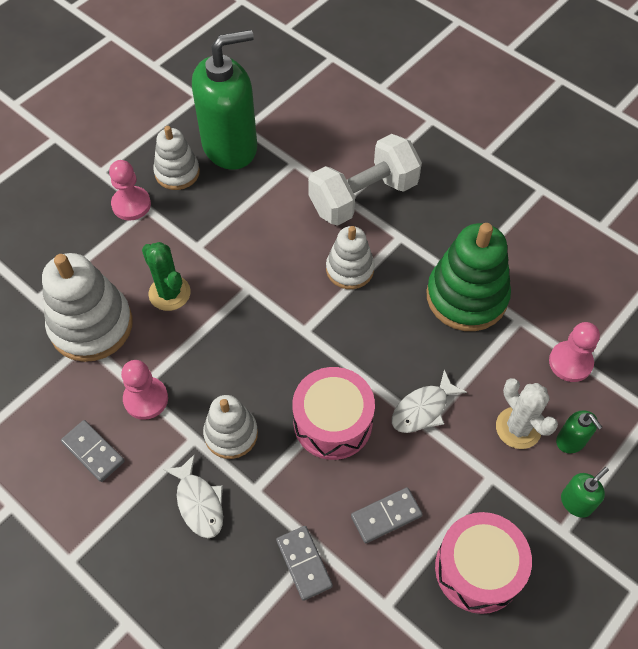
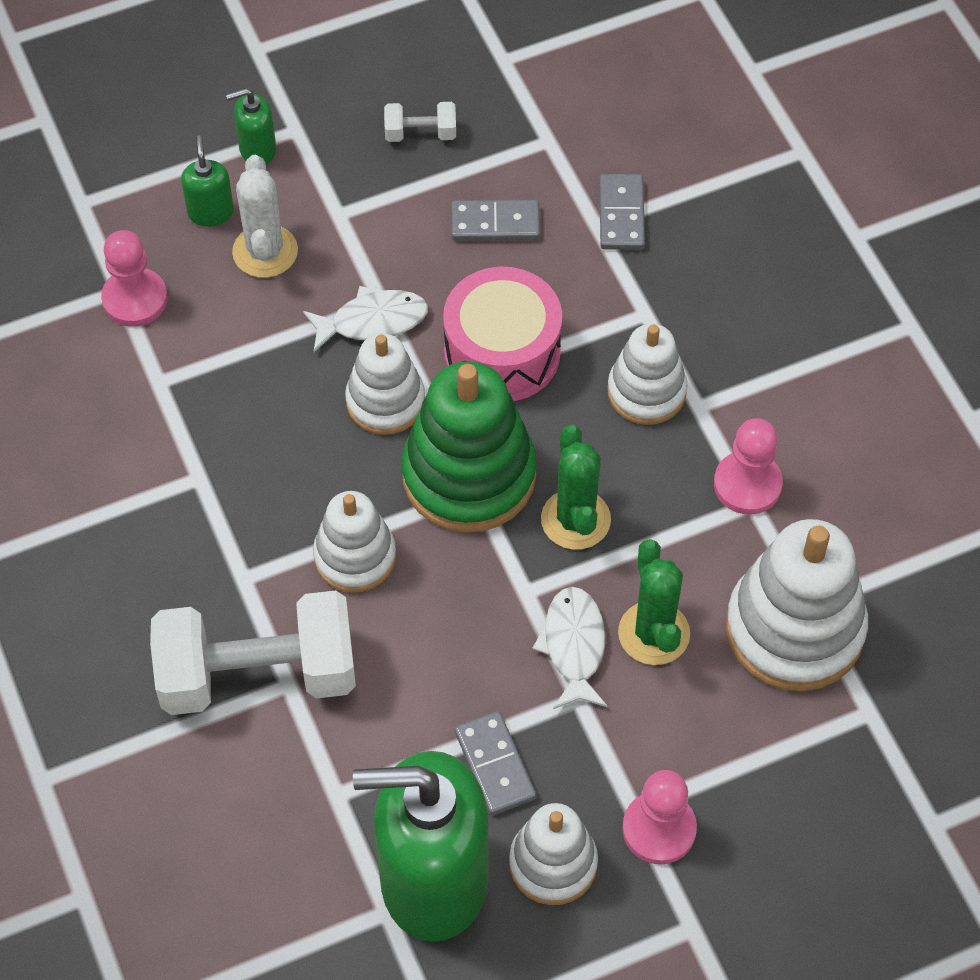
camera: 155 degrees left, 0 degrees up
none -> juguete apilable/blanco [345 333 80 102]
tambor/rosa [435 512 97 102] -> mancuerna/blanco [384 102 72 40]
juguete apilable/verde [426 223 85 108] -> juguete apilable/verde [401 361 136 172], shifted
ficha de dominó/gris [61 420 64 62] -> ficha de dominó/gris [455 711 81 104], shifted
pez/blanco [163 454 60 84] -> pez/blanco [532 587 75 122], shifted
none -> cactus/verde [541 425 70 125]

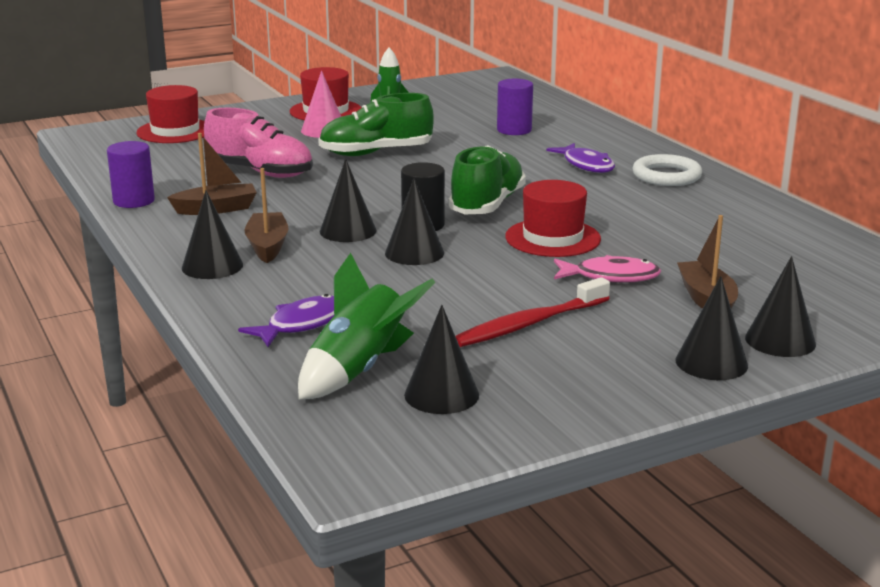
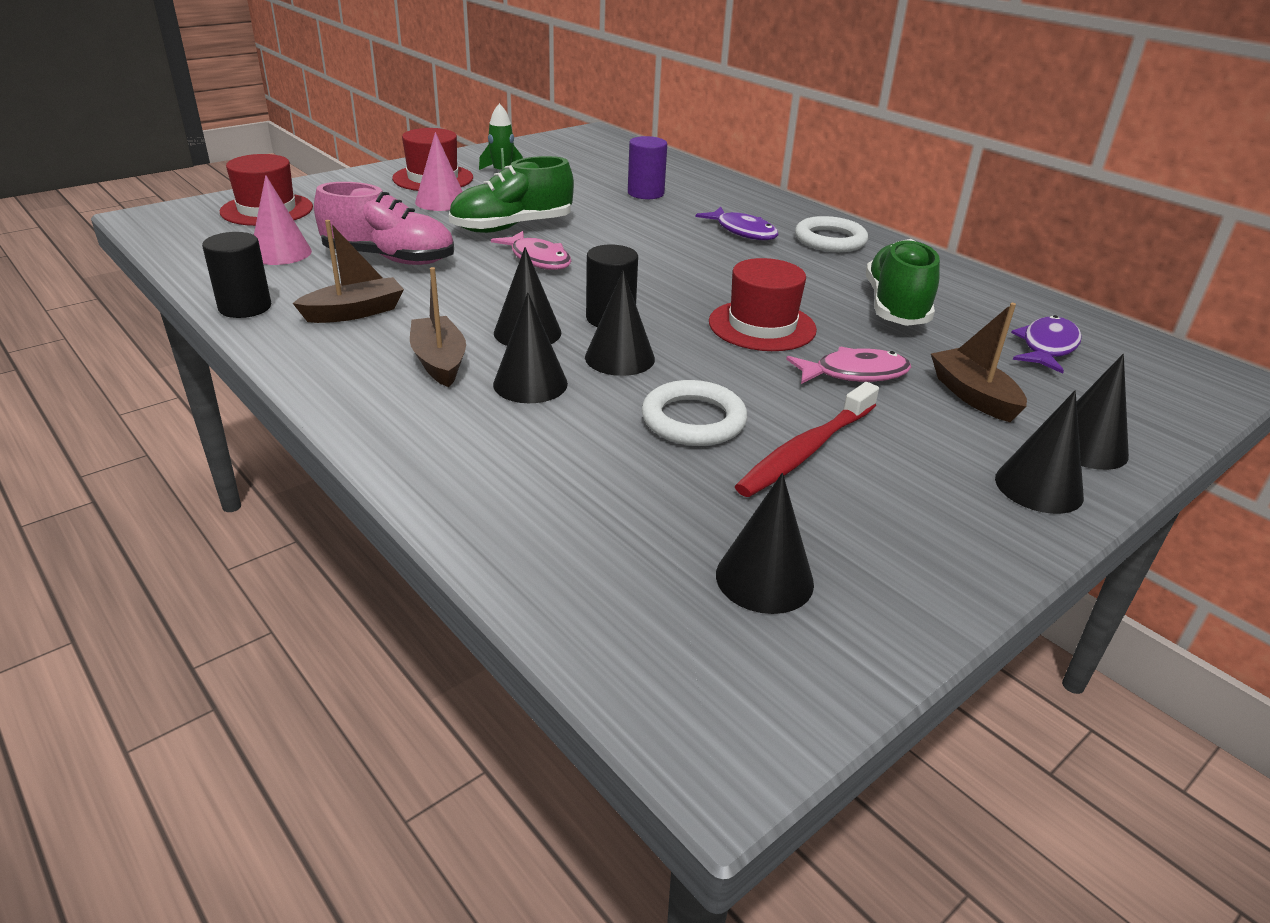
camera: 15 degrees left, 10 degrees up
cilindro/morado [107 141 48 67] -> cilindro/negro [202 232 69 86]
none -> cono/rosa [254 175 58 90]
none -> pez/rosa [491 231 80 39]
cono/negro [182 191 61 88] -> cono/negro [493 292 75 111], shifted
none -> anillo/blanco [642 380 105 66]
zapato/verde [449 145 77 69] -> zapato/verde [866 239 74 87], shifted
pez/morado [238 294 96 53] -> pez/morado [1011 315 71 59], shifted
cohete/verde [298 253 138 146] -> none

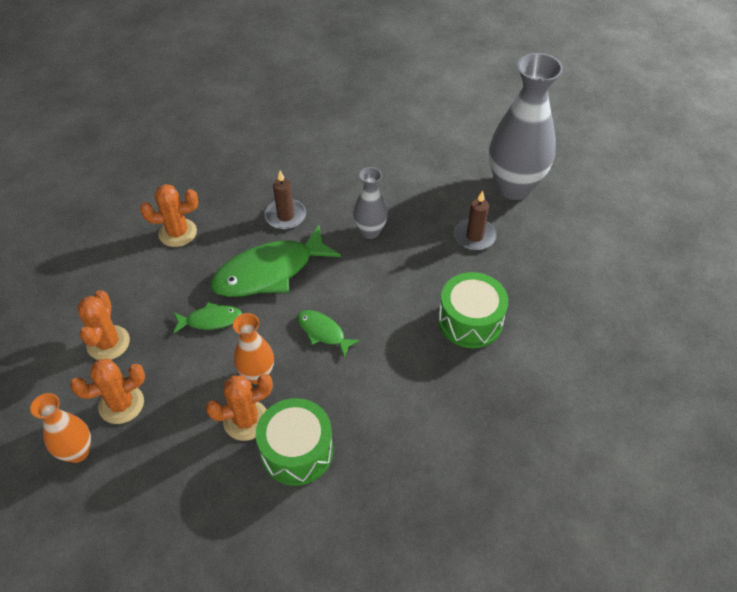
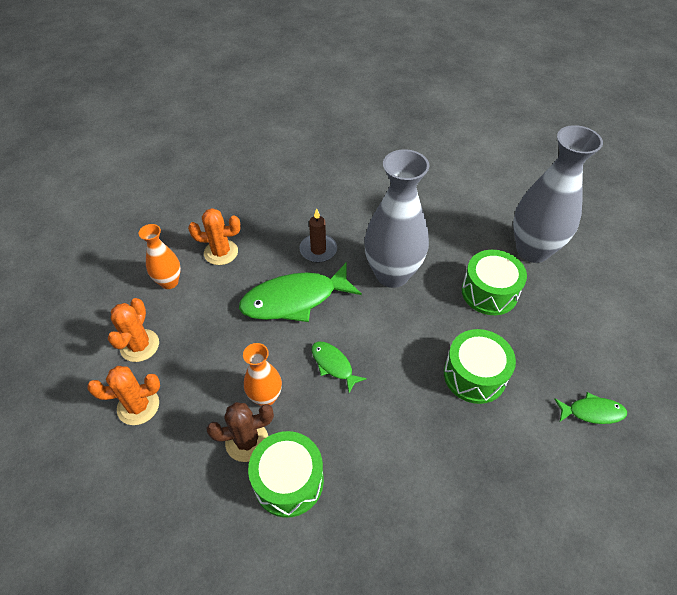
camera: 10 degrees right, 0 degrees up
florero/naranja [30 393 61 70] -> florero/naranja [139 224 42 65], shifted
cactus/naranja [205 374 68 67] -> cactus/marrón [207 402 67 60]
florero/gris [353 167 35 72] -> florero/gris [364 149 65 139], x1.93
vela/marrón [454 191 43 60] -> tambor/verde [461 250 66 65]
pez/verde [173 302 69 31] -> pez/verde [554 392 73 32], shifted

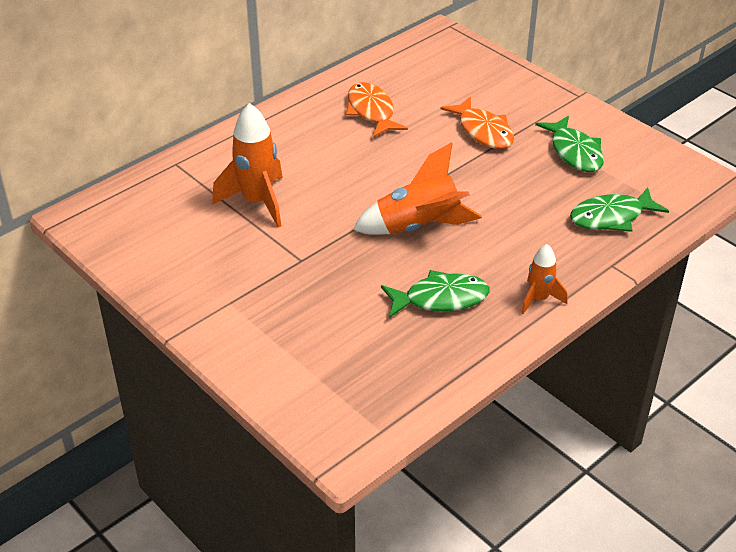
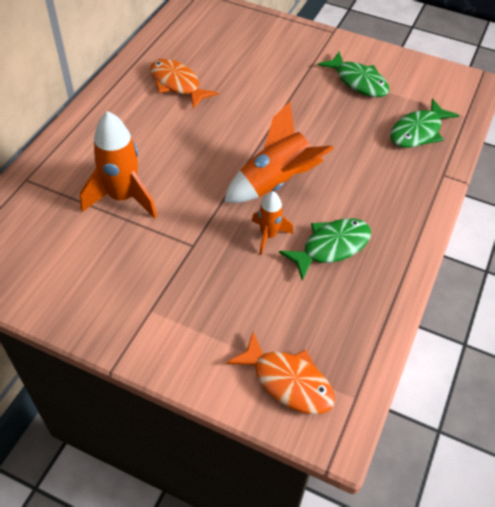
camera: 25 degrees left, 10 degrees up
pez/naranja [440 96 74 53] -> pez/naranja [226 332 109 83], shifted
cohete/naranja [521 244 47 70] -> cohete/naranja [252 191 42 64], shifted

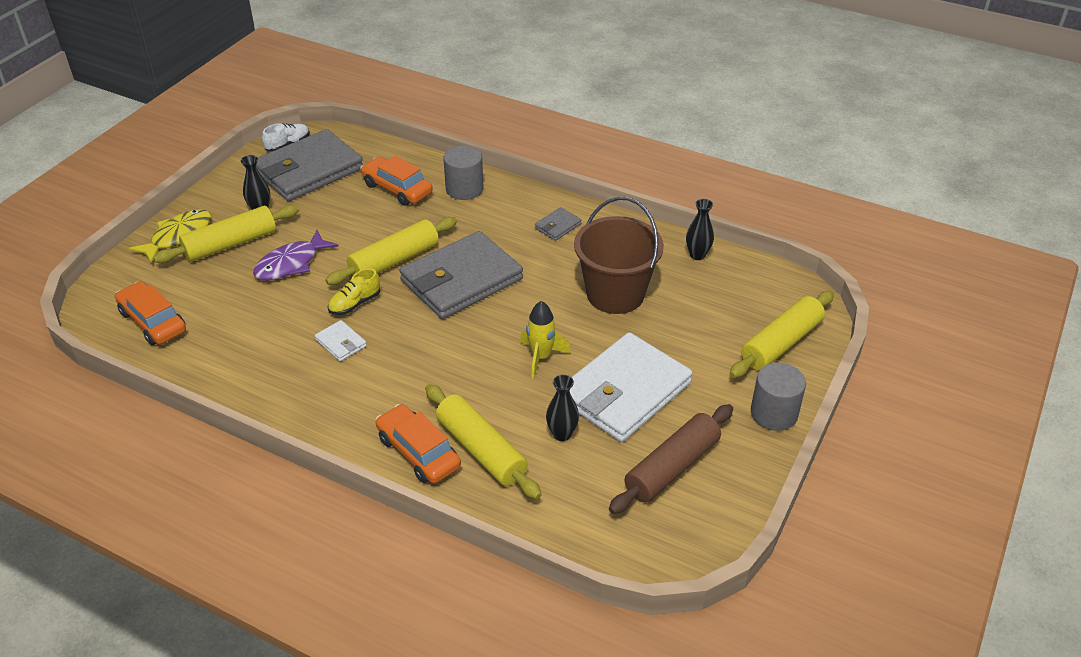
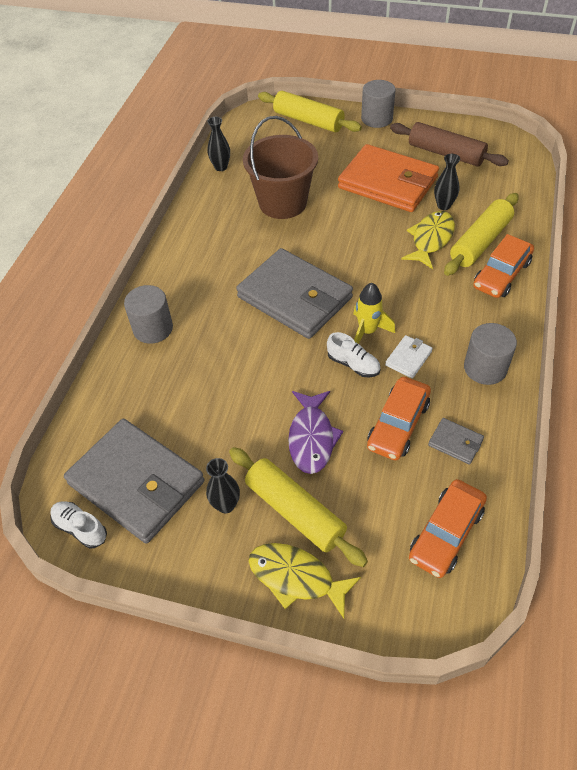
camera: 100 degrees left, 10 degrees up
pez/morado [253 230 86 50] -> pez/morado [288 391 55 83], 60 degrees clockwise
zapato/amarillo [328 268 52 47] -> zapato/blanco [327 332 54 45]
cartera/blanco [569 332 123 110] -> cartera/naranja [338 144 101 68]
cohete/amarillo [520 301 51 78] -> cohete/amarillo [353 283 42 61], shifted
coche/naranja [360 156 73 50] -> coche/naranja [367 377 64 83], shifted
none -> pez/amarillo [401 211 54 58]
cartera/gris [535 207 47 34] -> cartera/gris [428 418 56 47], shifted
none -> cilindro/gris [464 323 53 62]
rodillo/amarillo [326 217 131 68] -> none

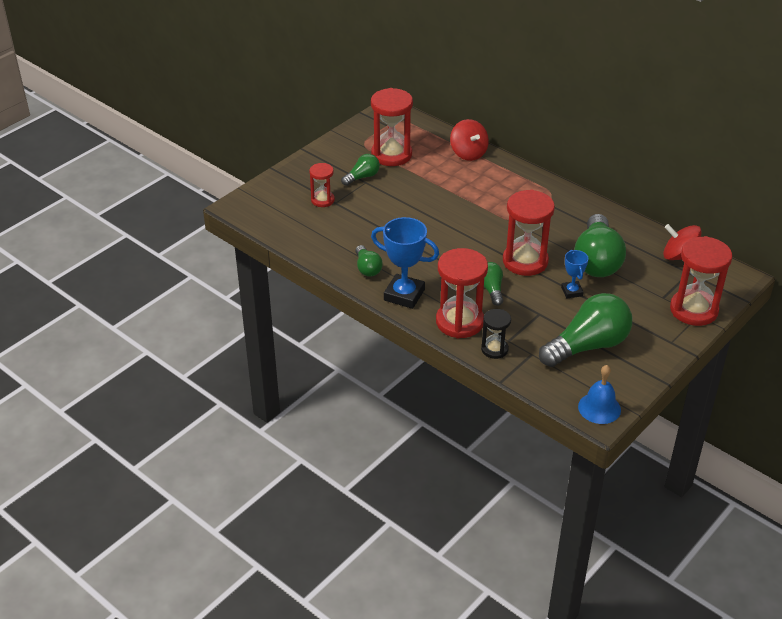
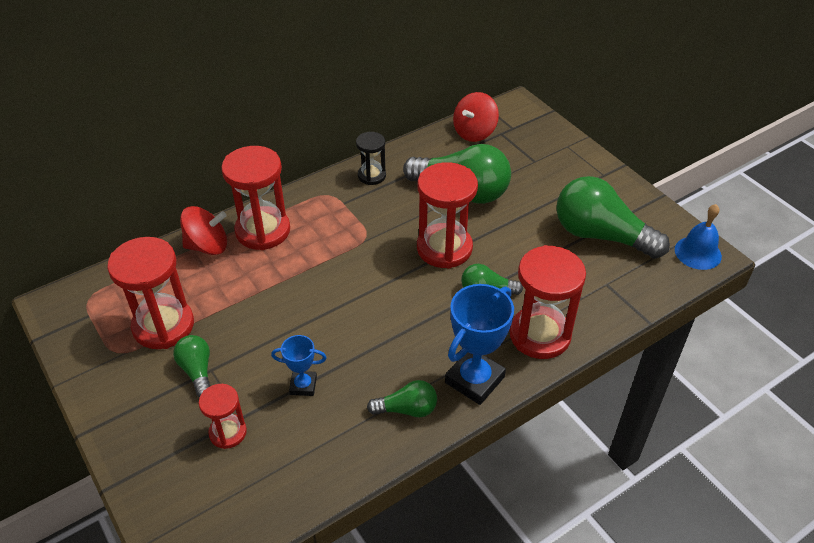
camera: 75 degrees left, 5 degrees up
reloj de arena/rojo [670 236 62 90] -> reloj de arena/rojo [221 146 69 104], shifted
trofeo/azul [561 250 28 48] -> trofeo/azul [271 335 56 61], shifted
reloj de arena/negro [481 309 30 50] -> reloj de arena/negro [356 132 30 53], shifted
bombilla/verde [539 293 93 74] -> bombilla/verde [556 176 114 83], 45 degrees counterclockwise

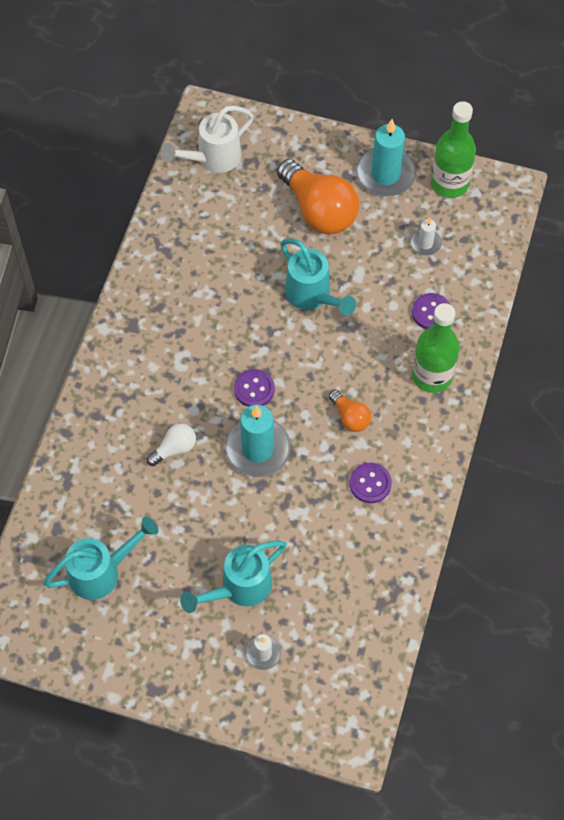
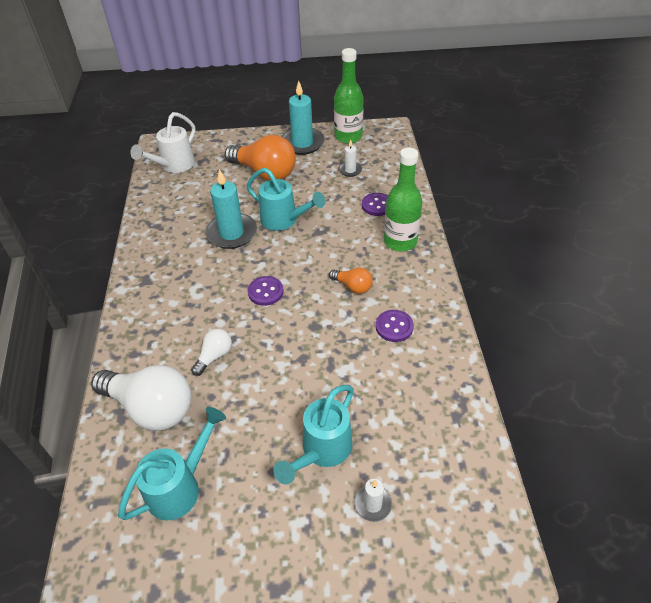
camera: 20 degrees left, 15 degrees down
none -> bombilla/blanco [91 365 100 66]
vela/turquesa [225 405 66 72] -> vela/turquesa [205 169 52 80], shifted

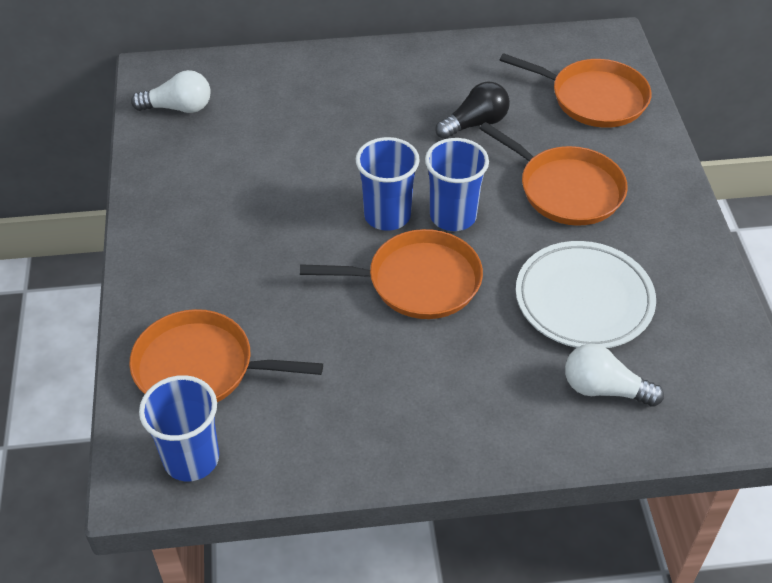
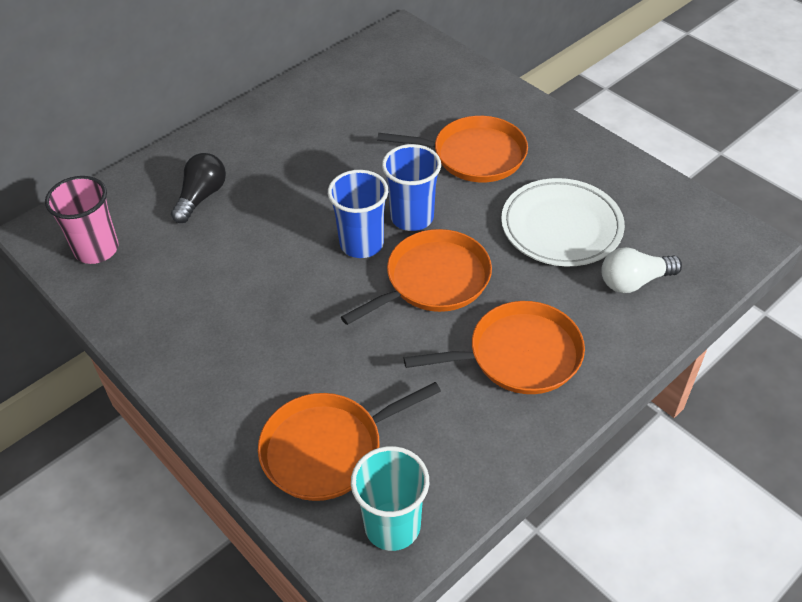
camera: 35 degrees left, 0 degrees up
bombilla/blanco [131 70 80 43] -> vaso/rosa [45 176 74 88]
bombilla/negro [435 81 75 58] -> bombilla/negro [171 153 55 70], shifted
vaso/azul [139 375 80 106] -> vaso/turquesa [351 446 78 105]
sartén/naranja [500 53 151 75] -> sartén/naranja [404 301 181 93], shifted

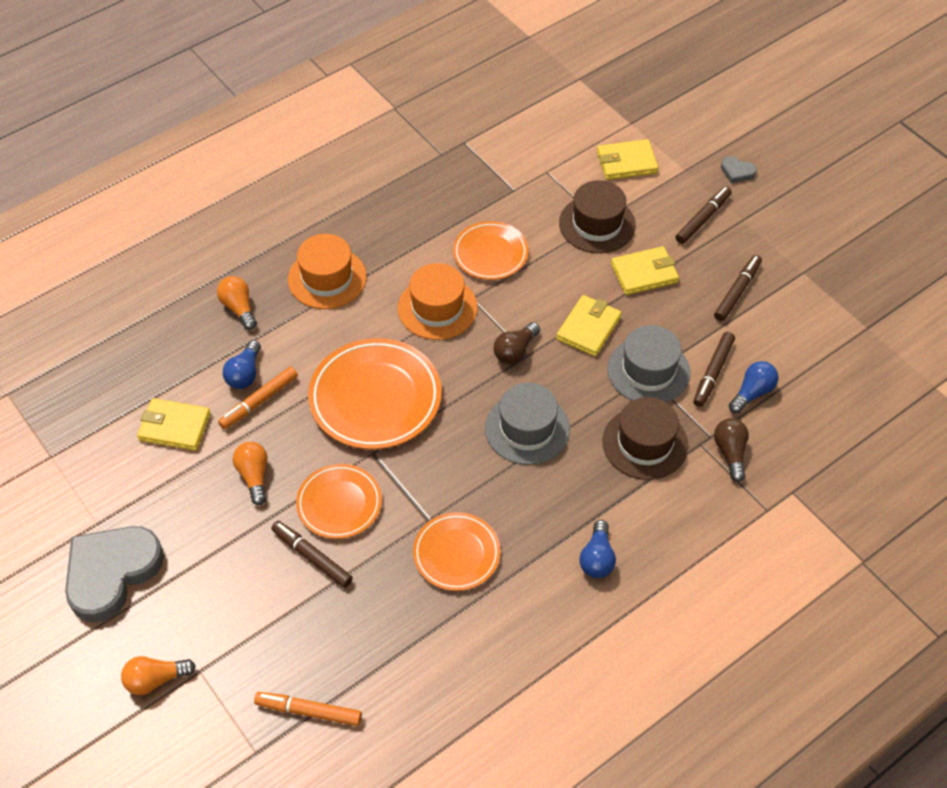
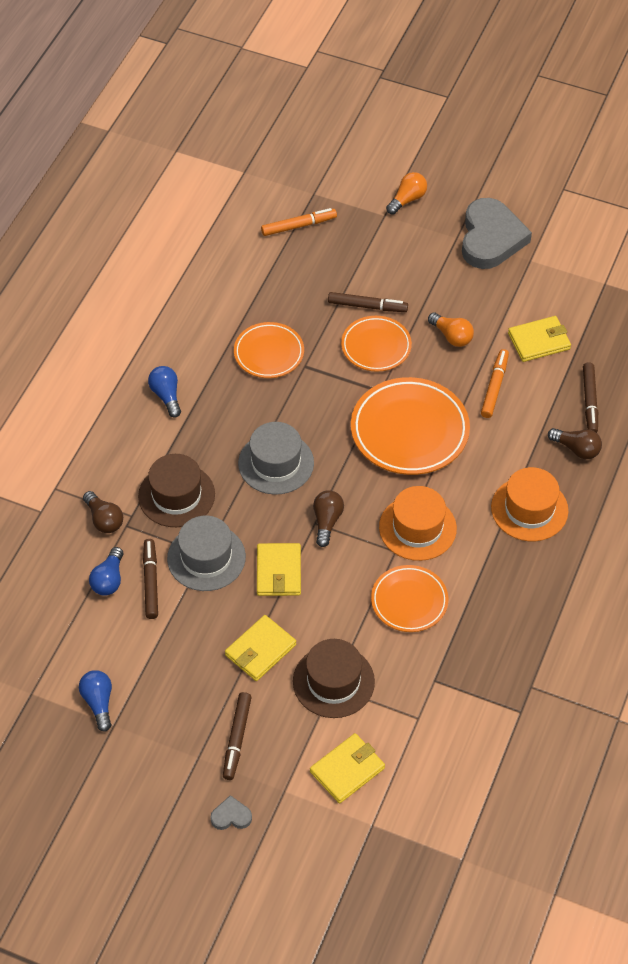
camera: 150 degrees right, 0 degrees up
bombilla/azul [223 340 38 49] -> bombilla/azul [79 670 33 62], shifted
bombilla/naranja [217 276 40 54] -> bombilla/marrón [548 428 54 31]
rotulador/marrón [714 255 48 66] -> rotulador/marrón [583 362 15 71], shifted

